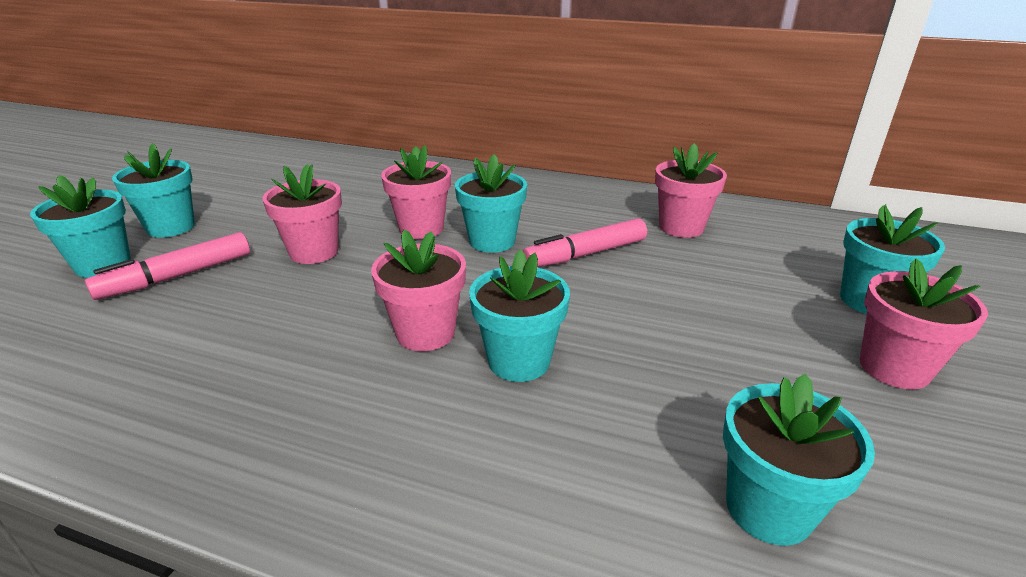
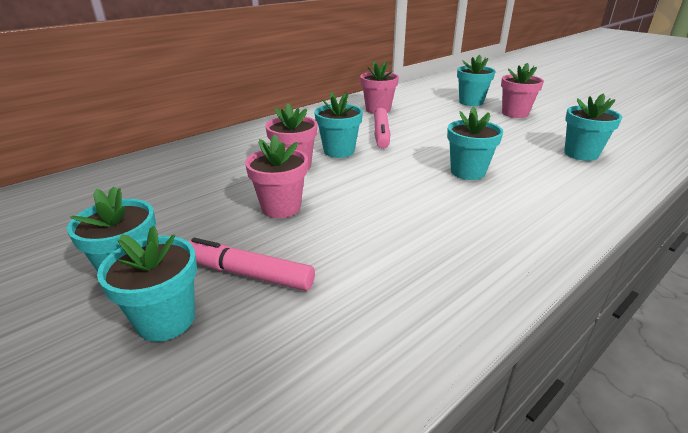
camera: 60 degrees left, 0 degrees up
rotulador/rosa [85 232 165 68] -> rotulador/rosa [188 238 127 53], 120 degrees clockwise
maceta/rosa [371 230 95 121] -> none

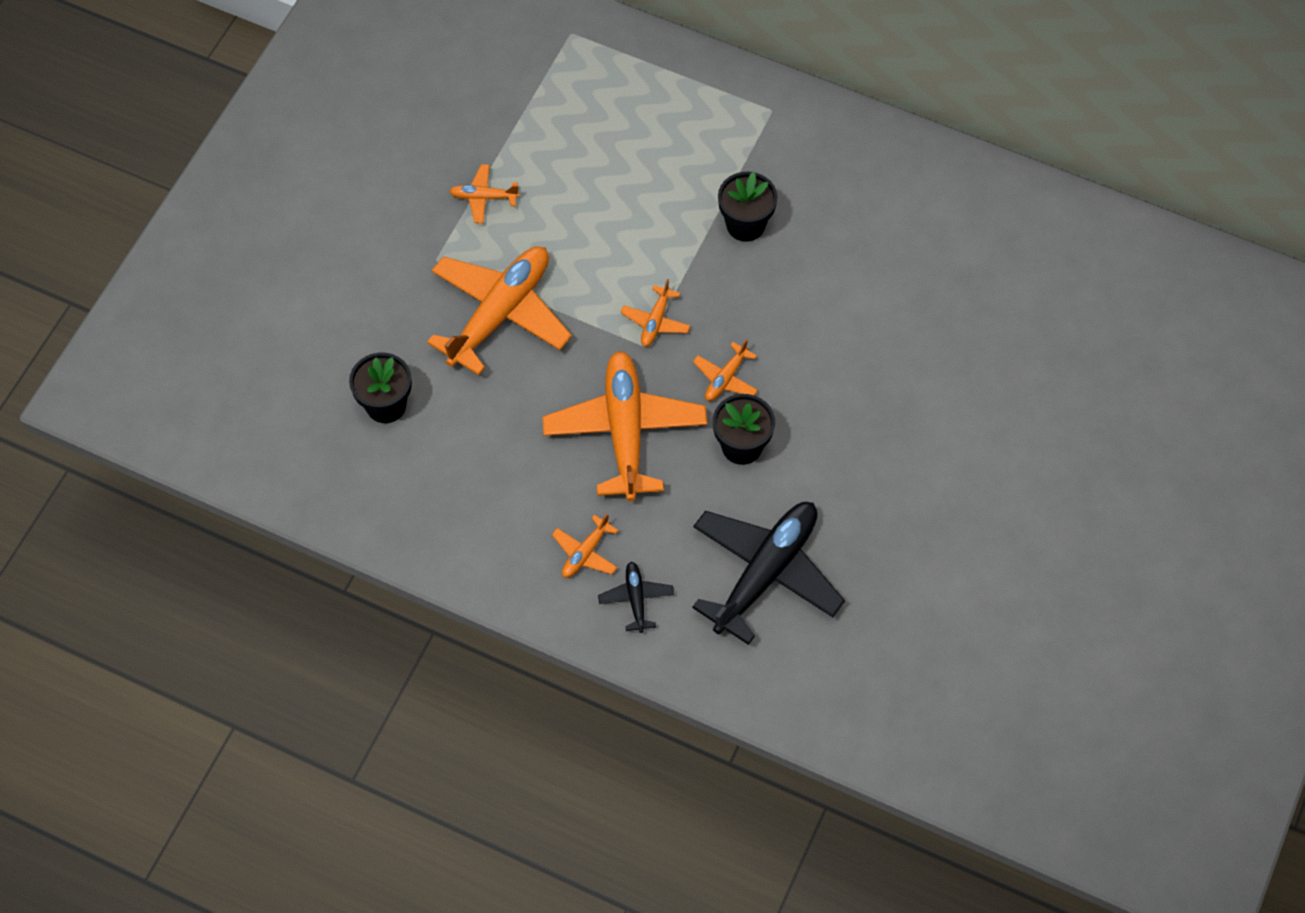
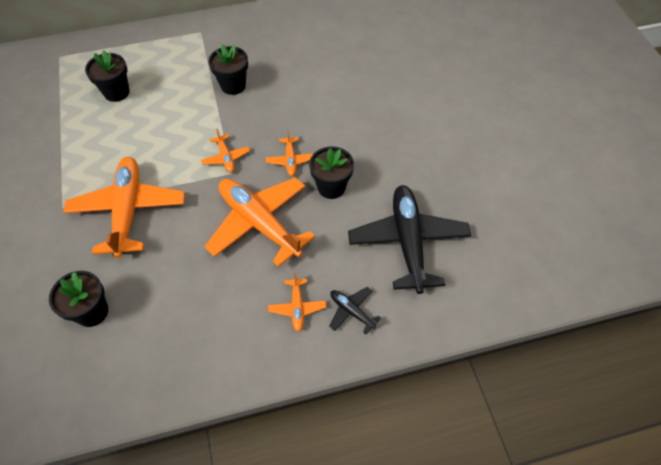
camera: 40 degrees left, 5 degrees down
none -> maceta/negro [85 50 45 52]
avión/naranja [449 164 71 59] -> none

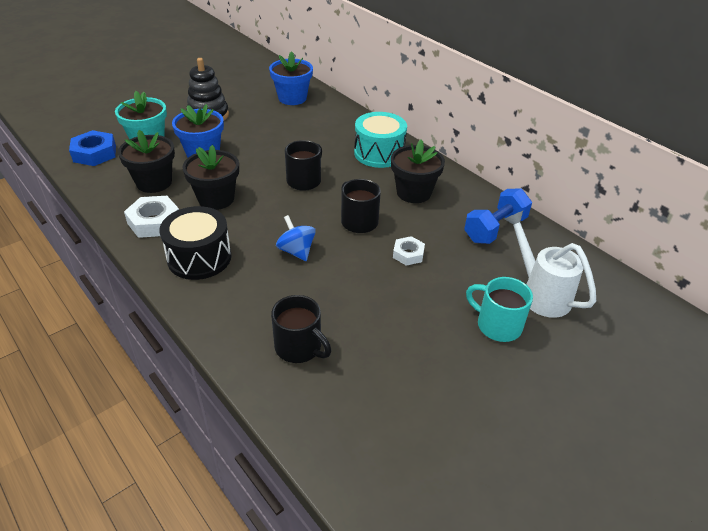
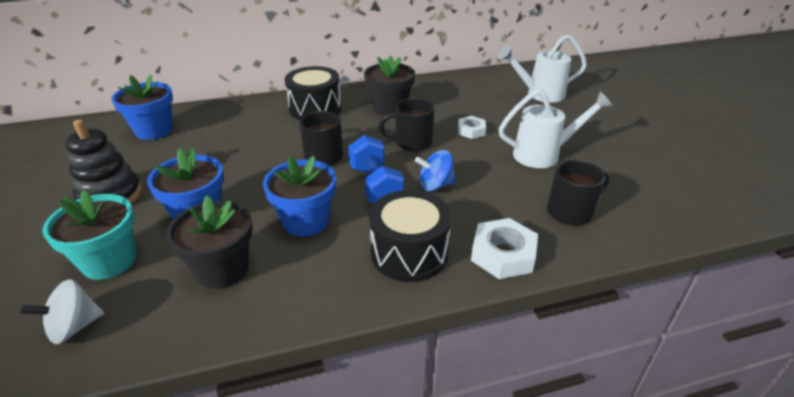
camera: 65 degrees left, 5 degrees down
tuerca/azul [69 130 47 36] -> peonza/blanco [19 279 85 65]
maceta/negro [182 145 57 65] -> maceta/azul [263 156 73 81]
tambor/turquesa [354 112 53 56] -> tambor/negro [285 66 57 54]
mancuerna/azul [464 188 68 56] -> mancuerna/azul [348 135 56 69], shifted
tuerca/blanco [124 196 55 42] -> tuerca/blanco [471 218 67 61], shifted
none -> regadera/blanco [499 89 113 79]
taza/turquesa [466 277 67 65] -> none

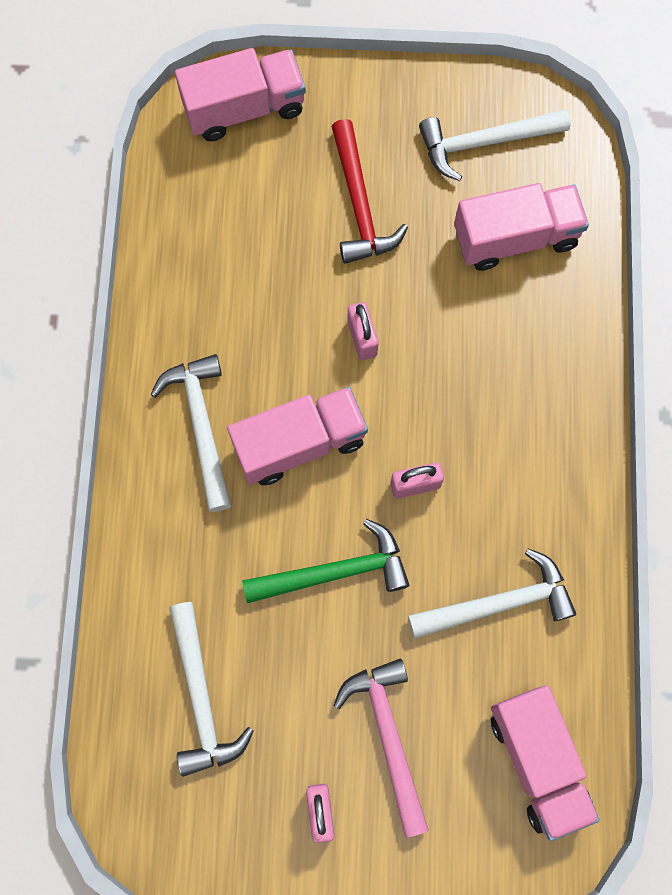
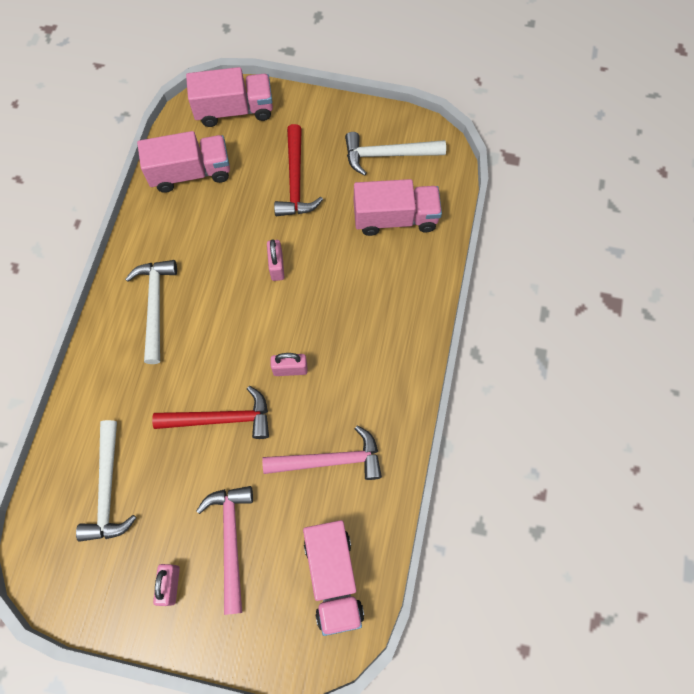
camera: 10 degrees right, 5 degrees down
camión/rosa [227 387 141 98] -> camión/rosa [137 131 93 62], shifted
martillo/verde [242 519 167 84] -> martillo/rojo [152 386 117 53]
martillo/blanco [408 549 168 90] -> martillo/rosa [262 425 120 55]

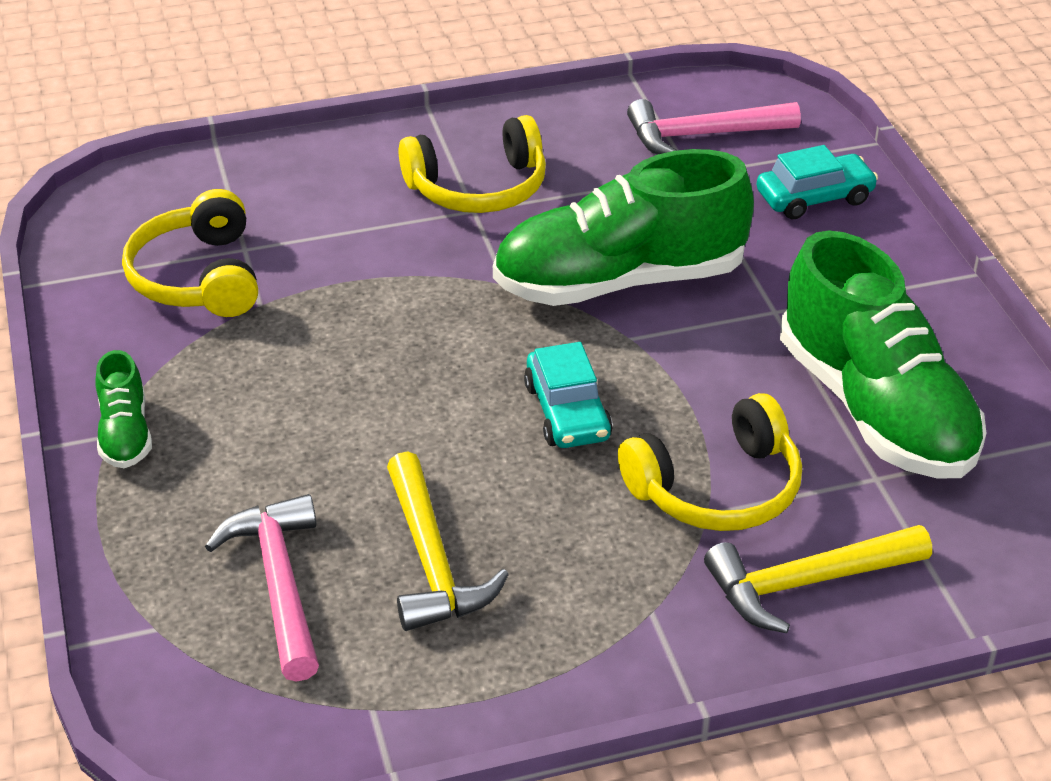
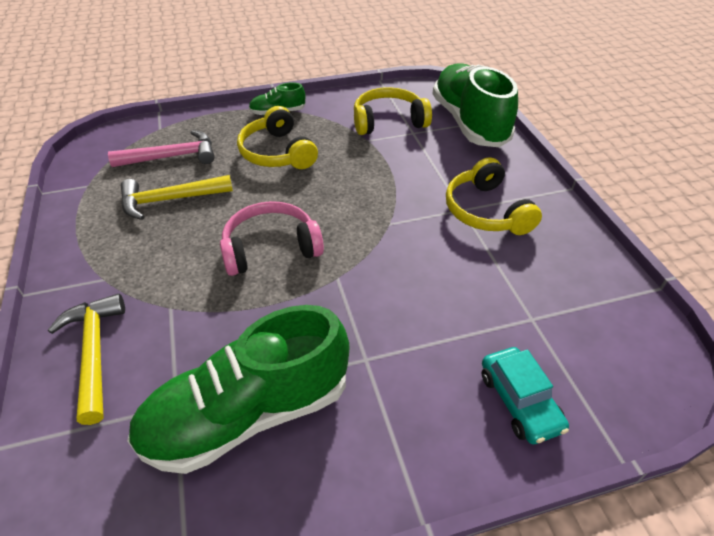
camera: 90 degrees right, 5 degrees up
coche/turquesa [524 342 89 106] -> auriculares/rosa [220 201 104 75]
auriculares/amarillo [618 393 184 138] -> auriculares/amarillo [237 106 81 63], shifted
zapato/verde [493 149 261 157] -> zapato/verde [432 63 86 84], shifted
martillo/rosa [627 99 174 56] -> none

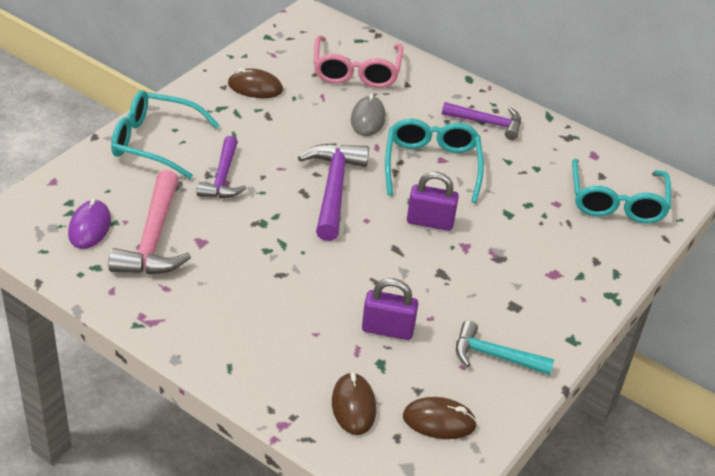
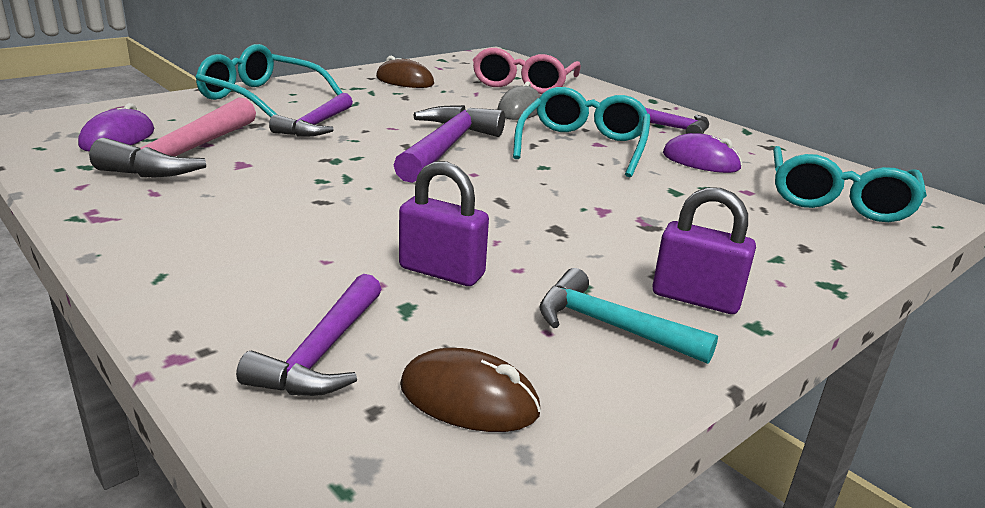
camera: 15 degrees right, 15 degrees down
ratón/marrón [332 372 44 63] -> martillo/morado [236 274 145 122]
candado/morado [407 172 52 59] -> candado/morado [652 187 104 127], shifted
none -> ratón/morado [663 133 79 40]

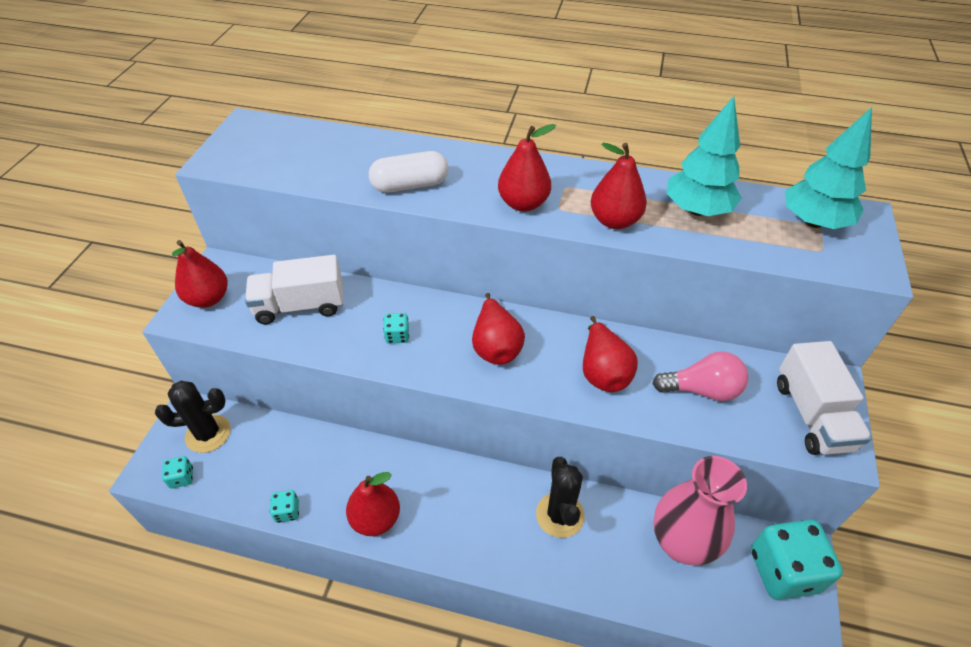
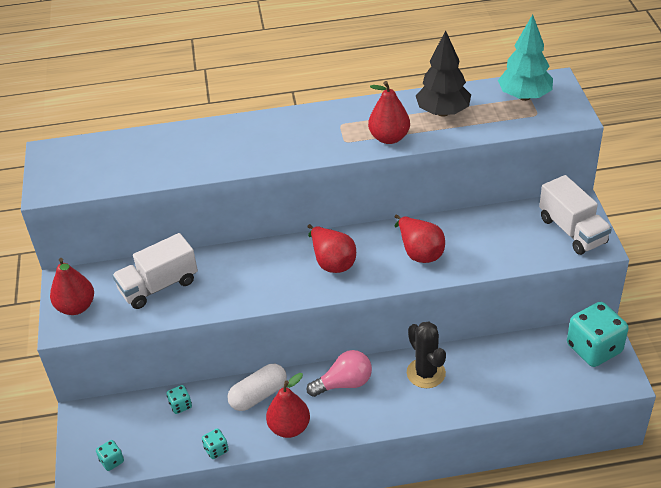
camera: 20 degrees left, 5 degrees down
dado/turquesa [383 313 26 31] -> dado/turquesa [167 385 25 29], shifted
cápsula/blanco [369 151 80 42] -> cápsula/blanco [227 364 60 47], shifted
bombilla/rosa [653 351 95 50] -> bombilla/rosa [307 350 65 47], shifted
árbol/turquesa [667 96 75 120] -> árbol/negro [416 30 55 87]
cactus/negro [155 381 76 72] -> none
pera/rojo [498 124 58 88] -> none
florero/rosa [653 456 94 109] -> none

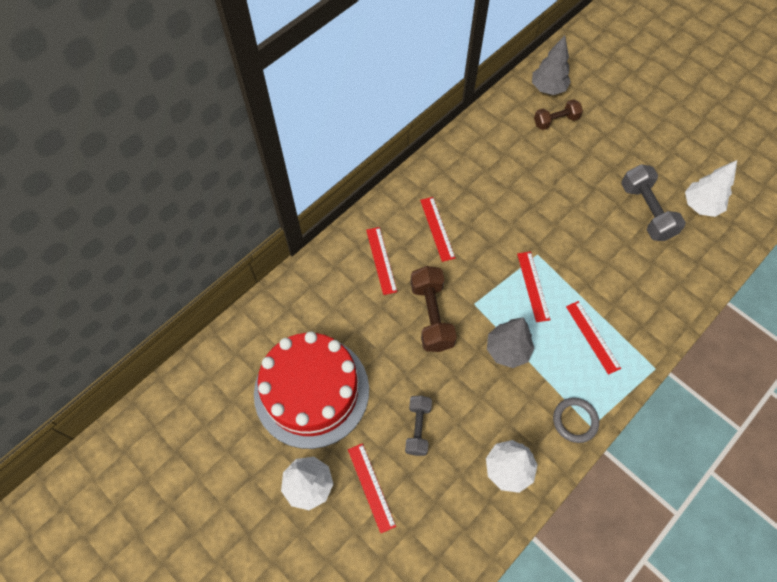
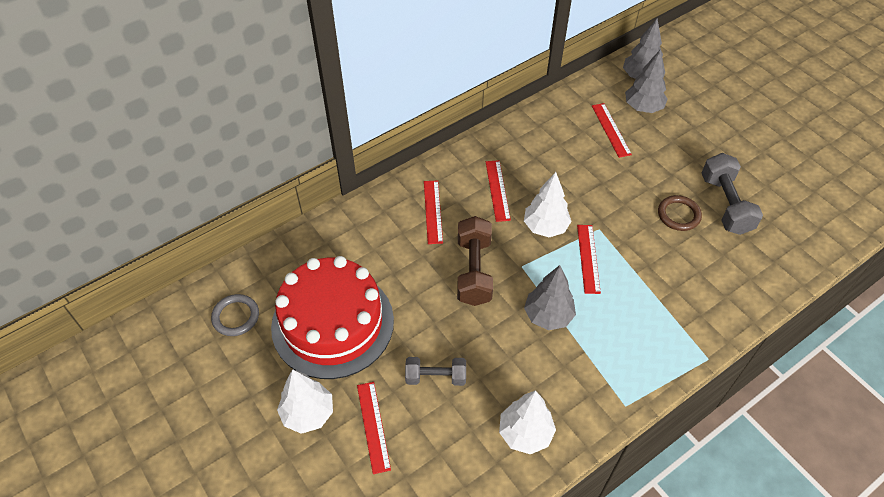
camera: 10 degrees right, 10 degrees down
anillo/gris [553 398 46 45] -> anillo/gris [211 294 48 42], shifted
mancuerna/gris [405 396 27 60] -> mancuerna/gris [405 357 61 29], 75 degrees clockwise
árbol/blanco [685 160 52 57] -> árbol/blanco [524 172 48 65], shifted
regla/rojo [566 301 55 74] -> regla/rojo [592 103 40 55], shifted
mancuerna/marrón [534 99 49 31] -> árbol/gris [625 49 43 64]
none -> anillo/marrón [658 195 44 36]

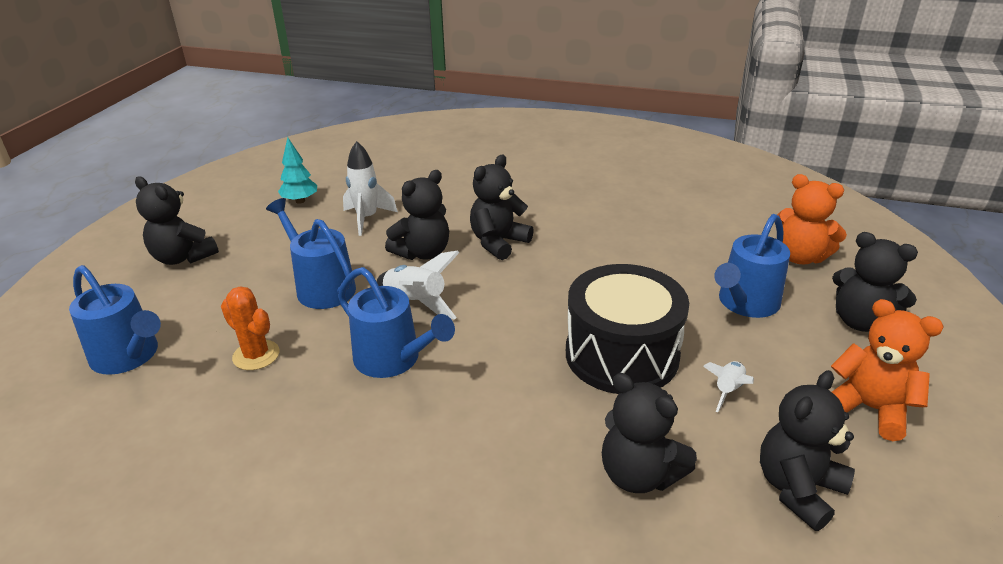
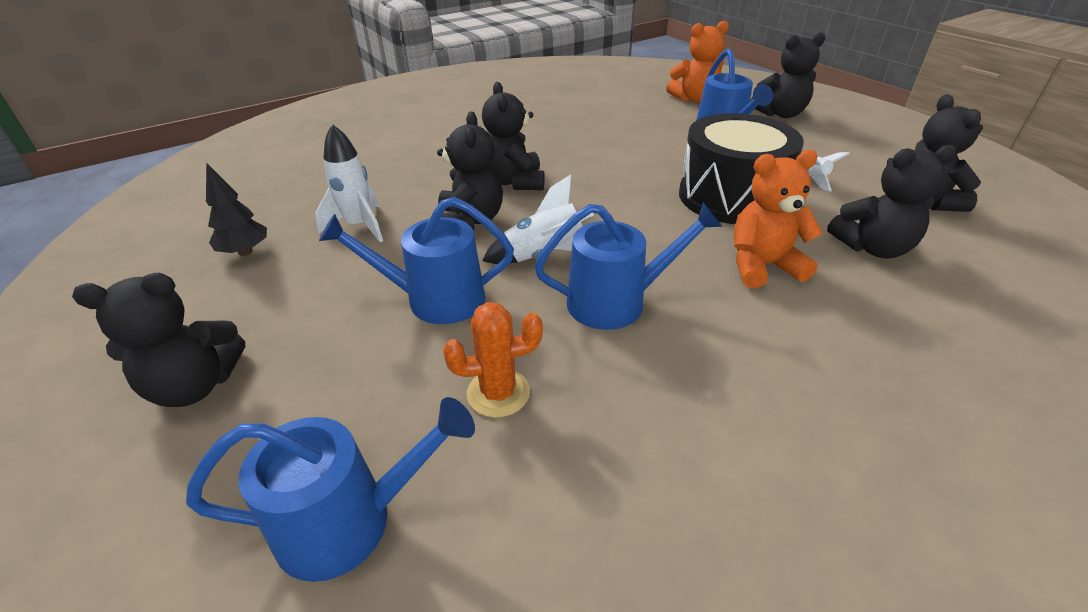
camera: 50 degrees left, 5 degrees up
árbol/turquesa [278 137 39 67] -> árbol/negro [206 163 61 93]
osito/naranja [831 299 113 142] -> osito/naranja [734 150 89 138], shifted

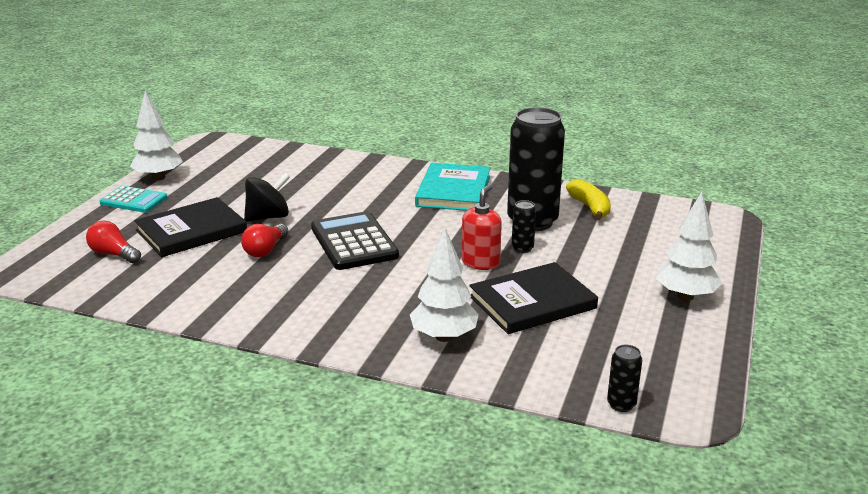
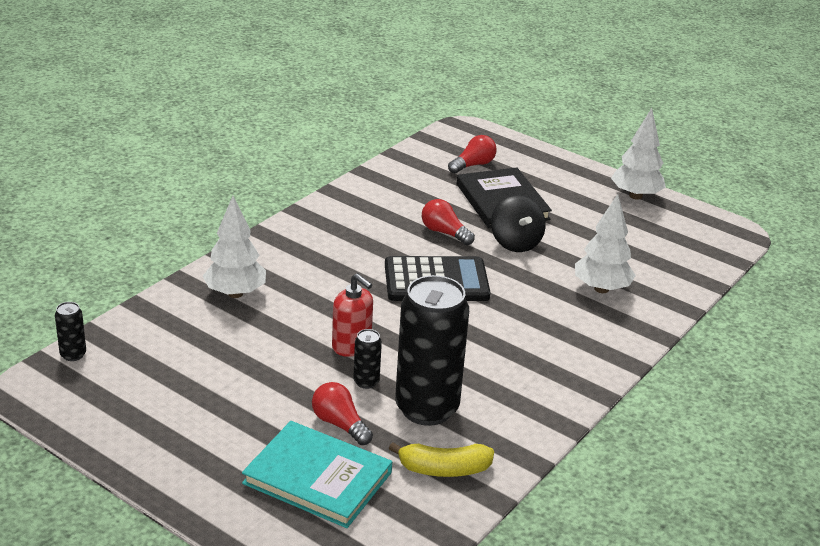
camera: 105 degrees right, 5 degrees up
libro/turquesa [415 163 76 48] -> libro/turquesa [242 421 150 107], shifted
none -> bombilla/rojo [312 382 61 63]
árbol/blanco [656 192 66 109] -> árbol/blanco [575 194 61 99], shifted
calculadora/turquesa [100 186 67 27] -> none
libro/negro [469 262 129 72] -> none

